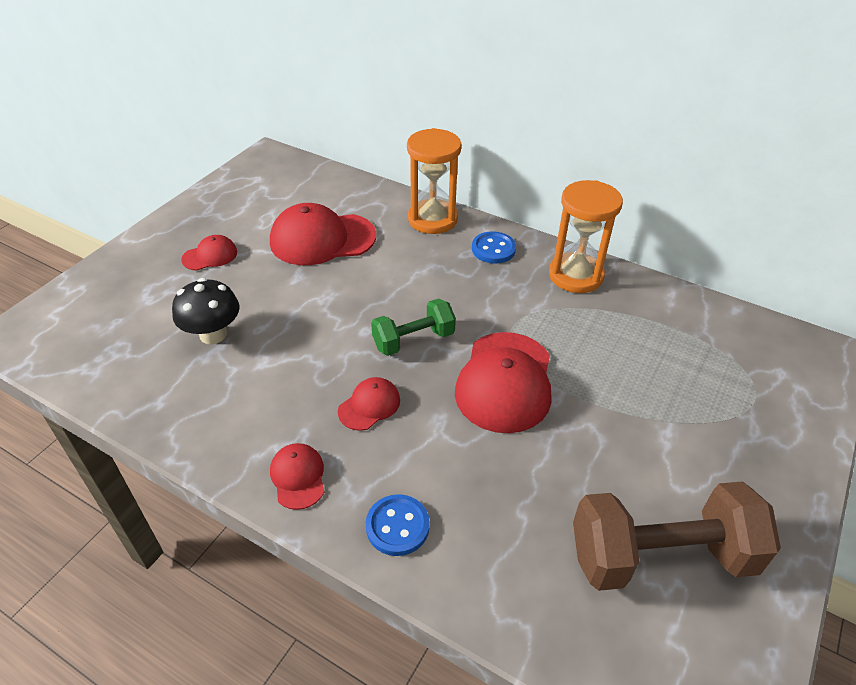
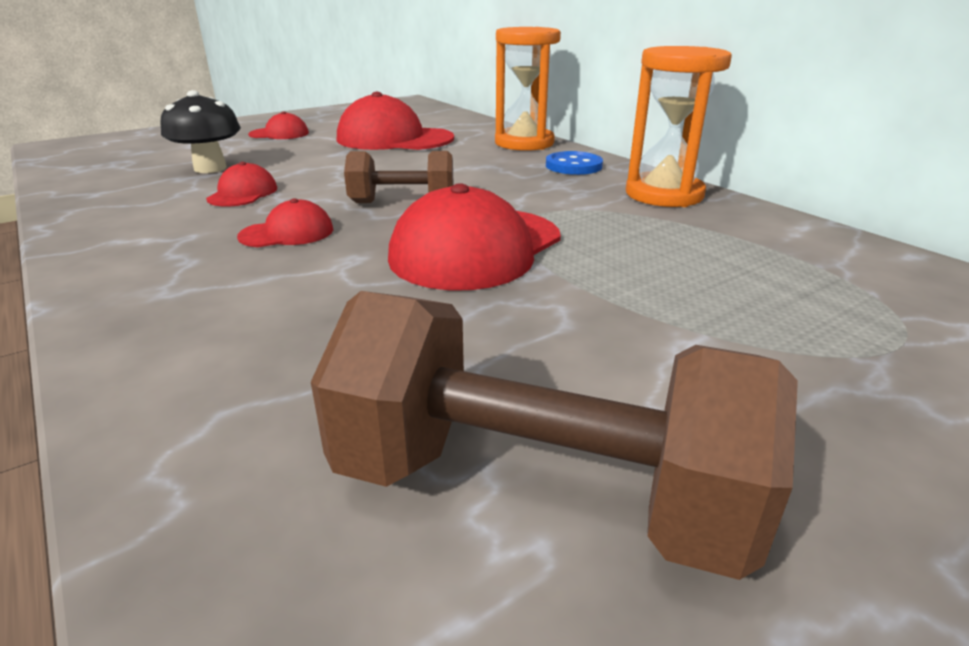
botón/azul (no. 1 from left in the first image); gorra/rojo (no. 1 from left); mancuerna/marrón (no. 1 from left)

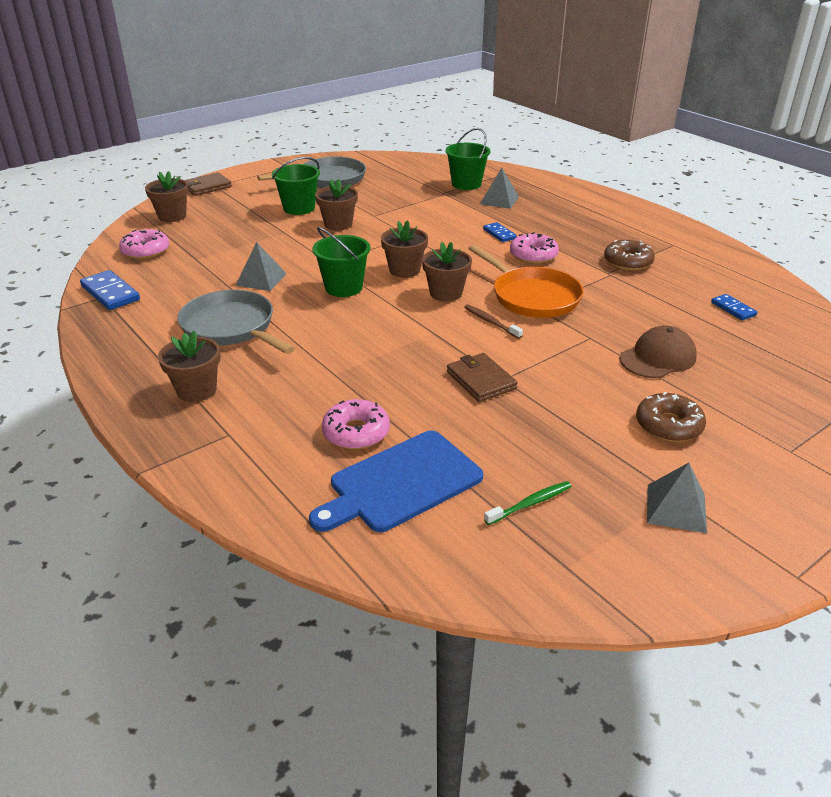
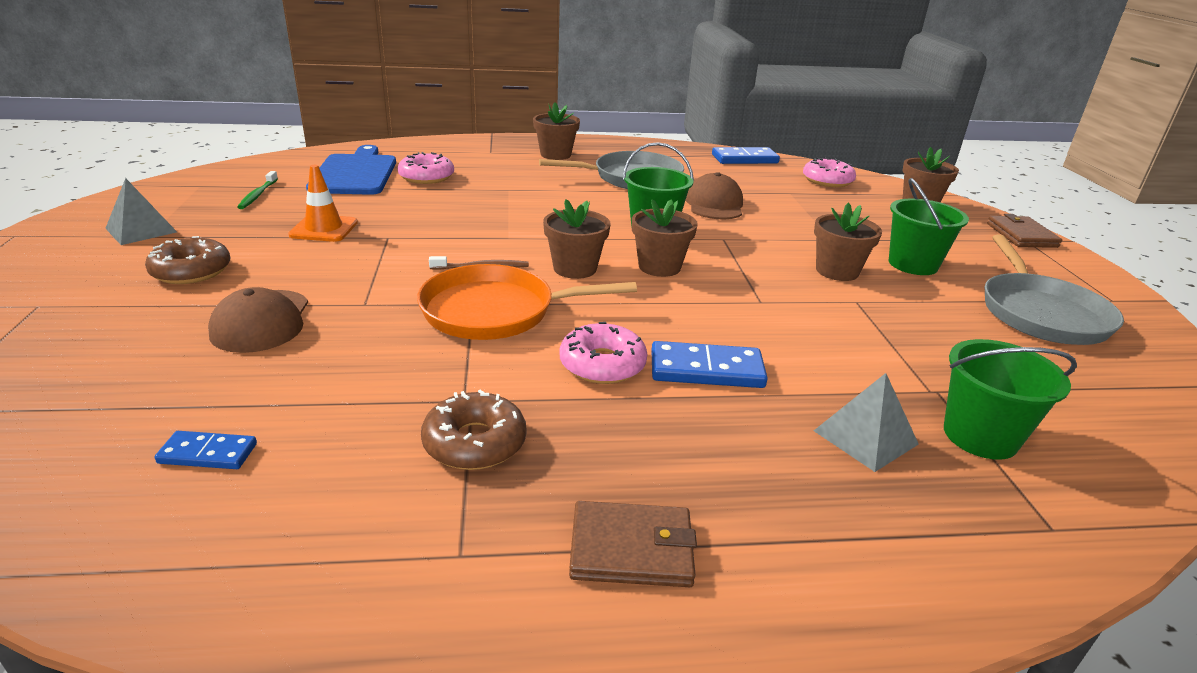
cono de tráfico/naranja; cartera/marrón (no. 1 from left); gorra/marrón (no. 2 from left); ficha de dominó/azul (no. 2 from left)

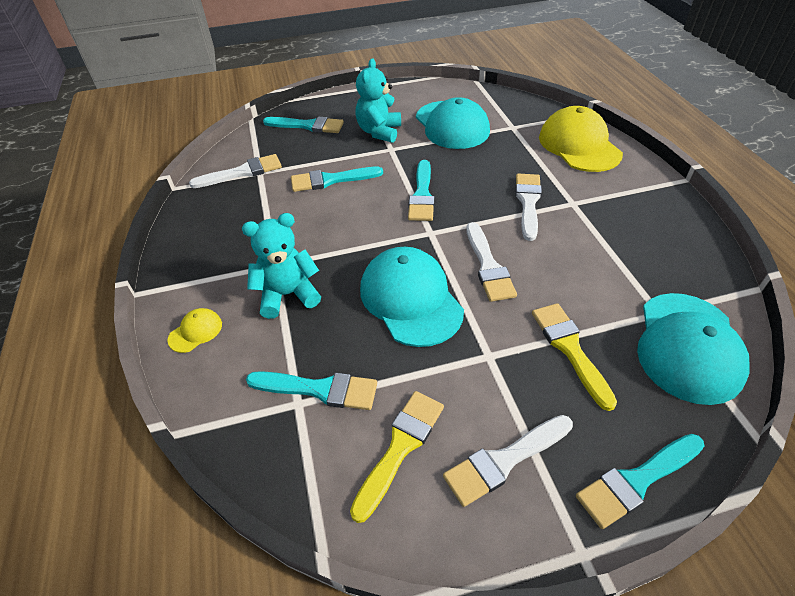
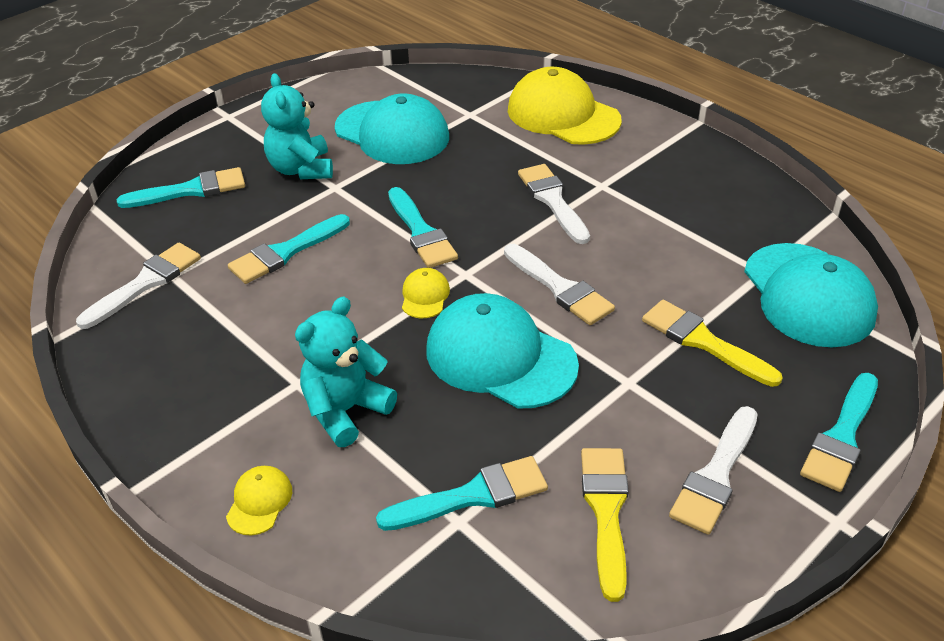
gorra/amarillo (no. 2 from left)

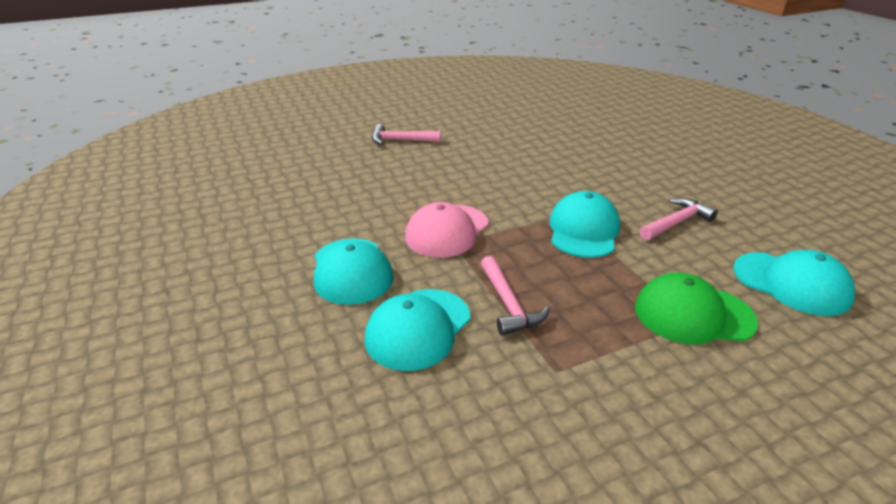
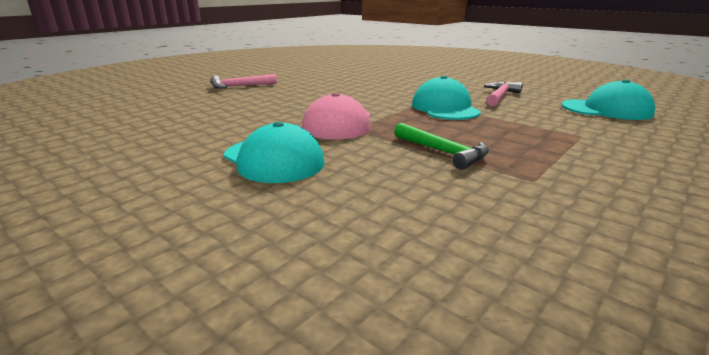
gorra/turquesa (no. 2 from left in the first image); gorra/verde; martillo/verde

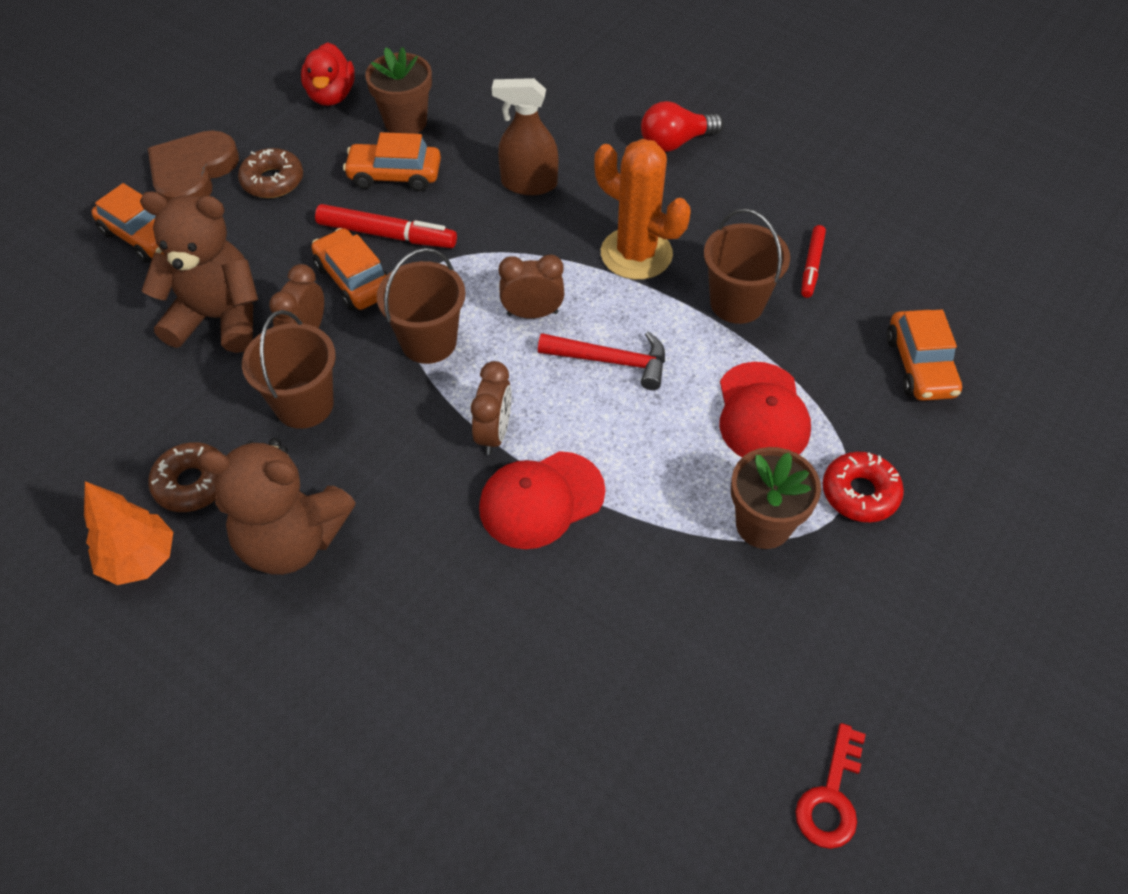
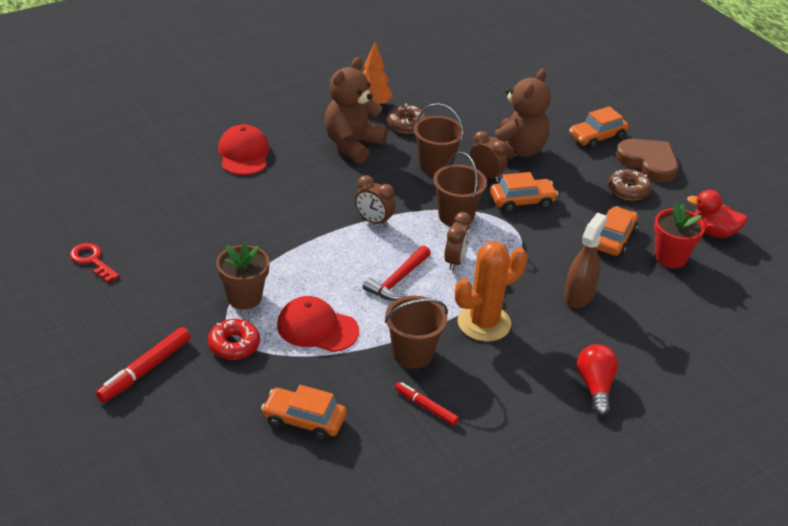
rotulador/rojo (no. 1 from left); gorra/rojo (no. 1 from left); maceta/rojo

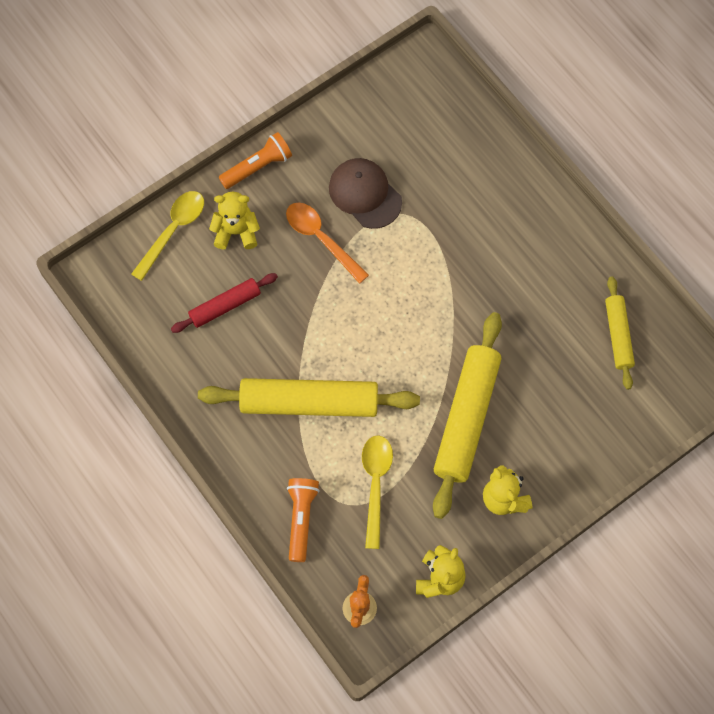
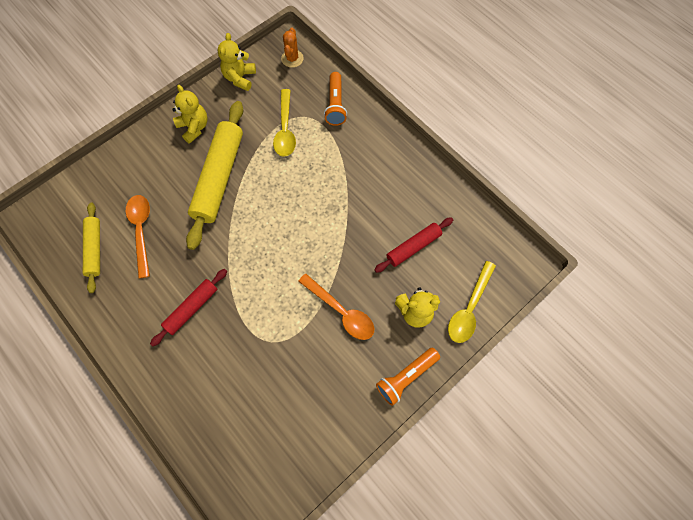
rodillo/amarillo (no. 1 from left in the first image); gorra/marrón; cuchara/naranja (no. 1 from left); rodillo/rojo (no. 1 from left)

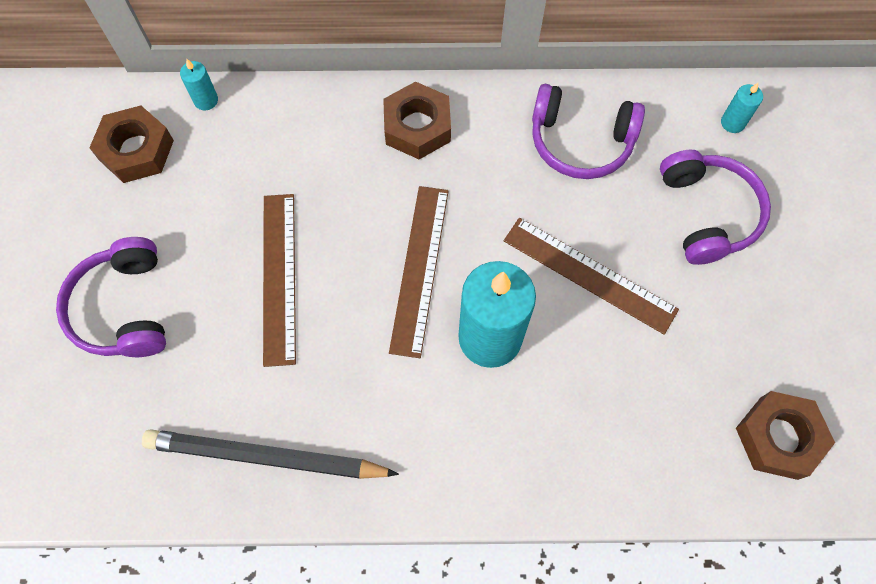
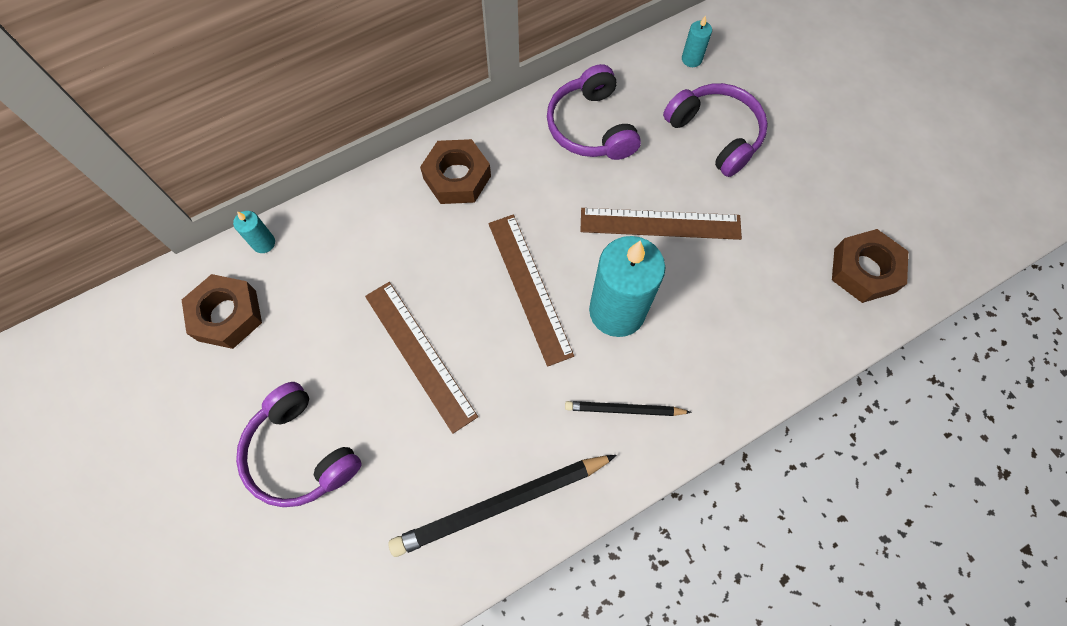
lápiz/negro (no. 2 from left); auriculares/morado (no. 2 from left)

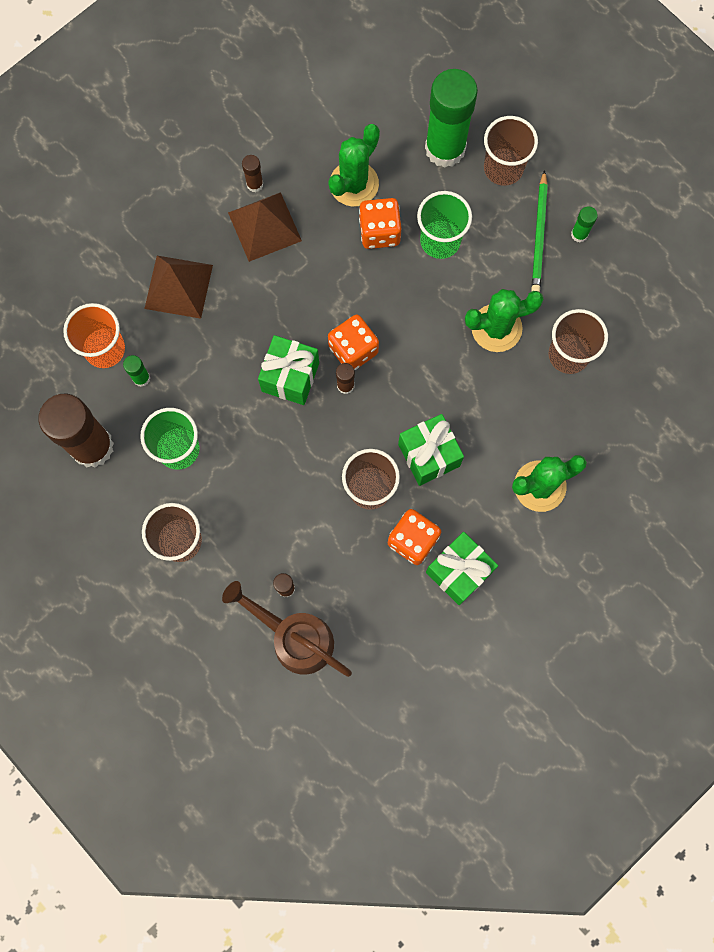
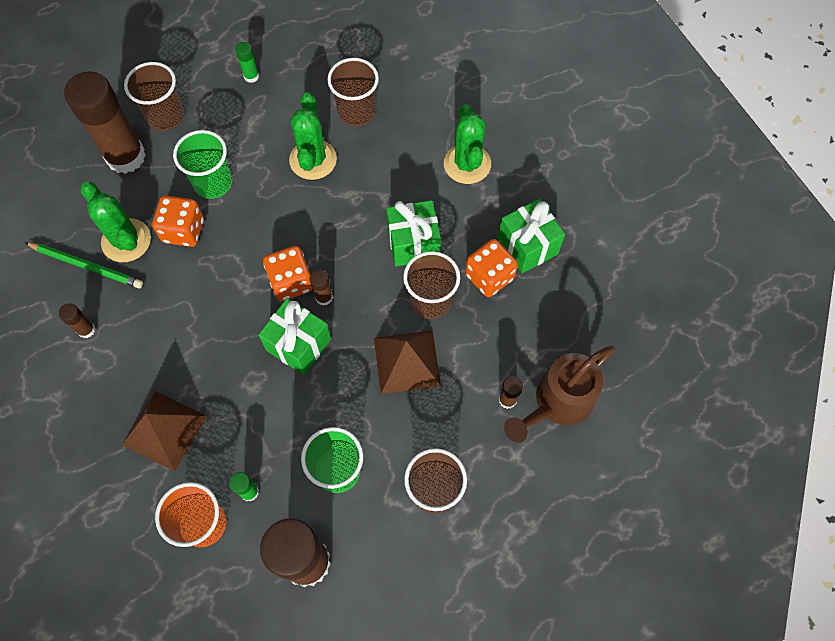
pirámide/marrón (no. 2 from left); lápiz/verde; barra de pegamento/marrón (no. 2 from left)

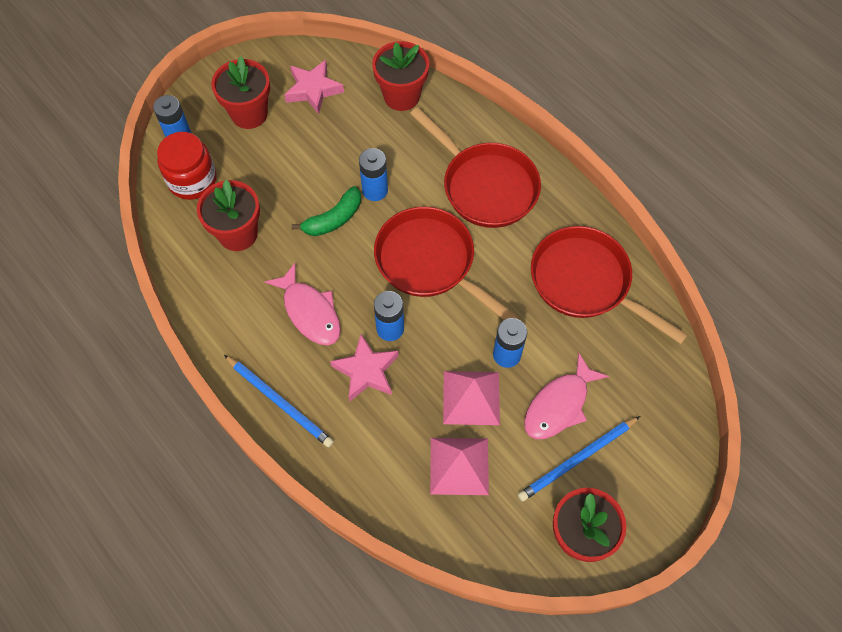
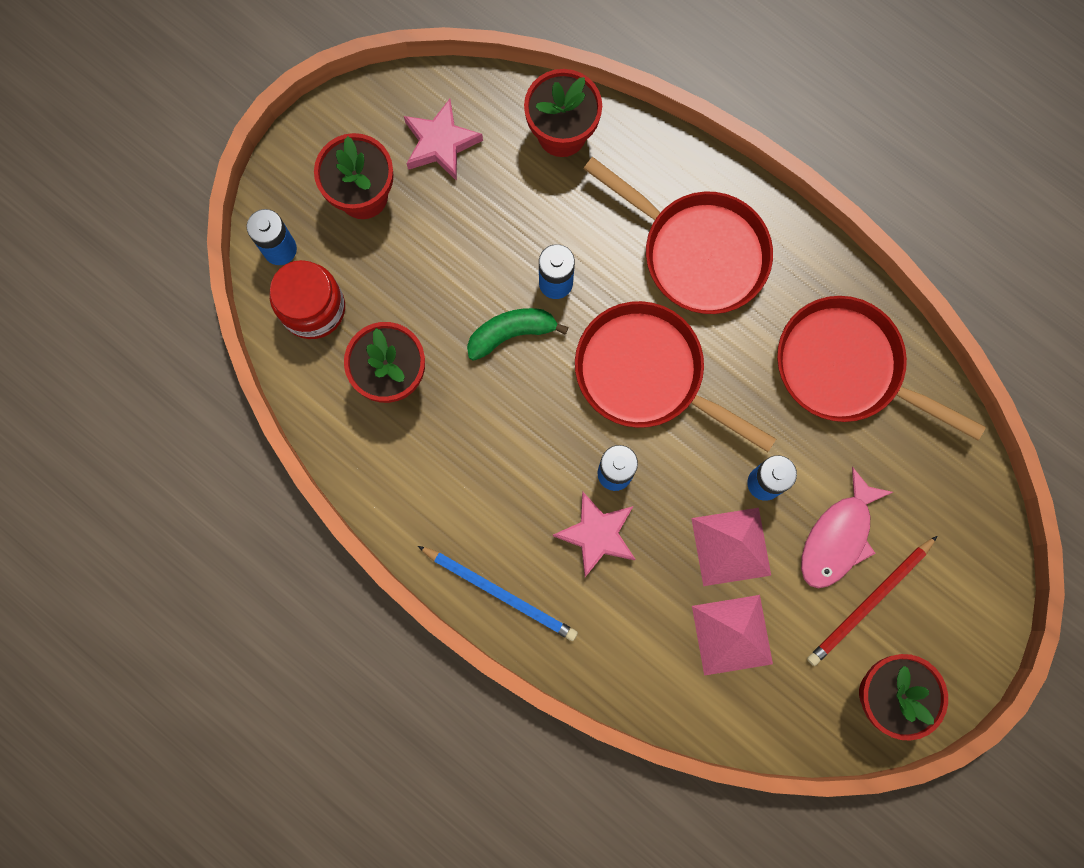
pez/rosa (no. 1 from left in the first image); lápiz/rojo; plátano/verde

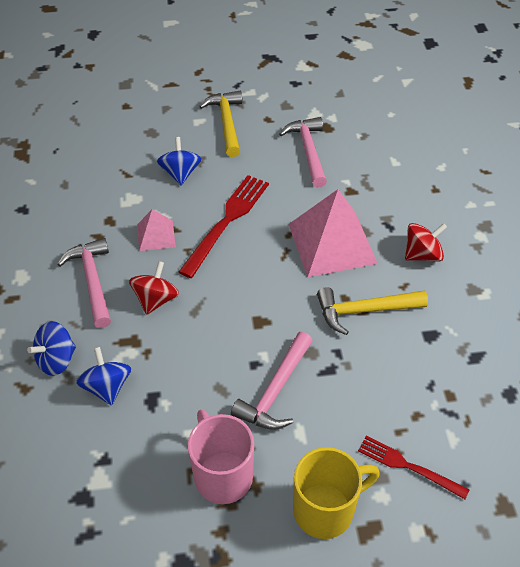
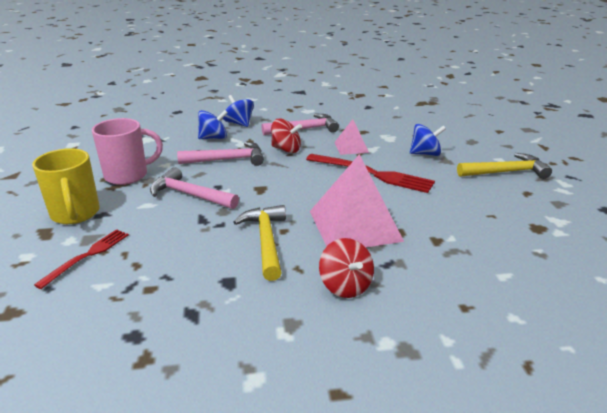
martillo/rosa (no. 2 from left)

